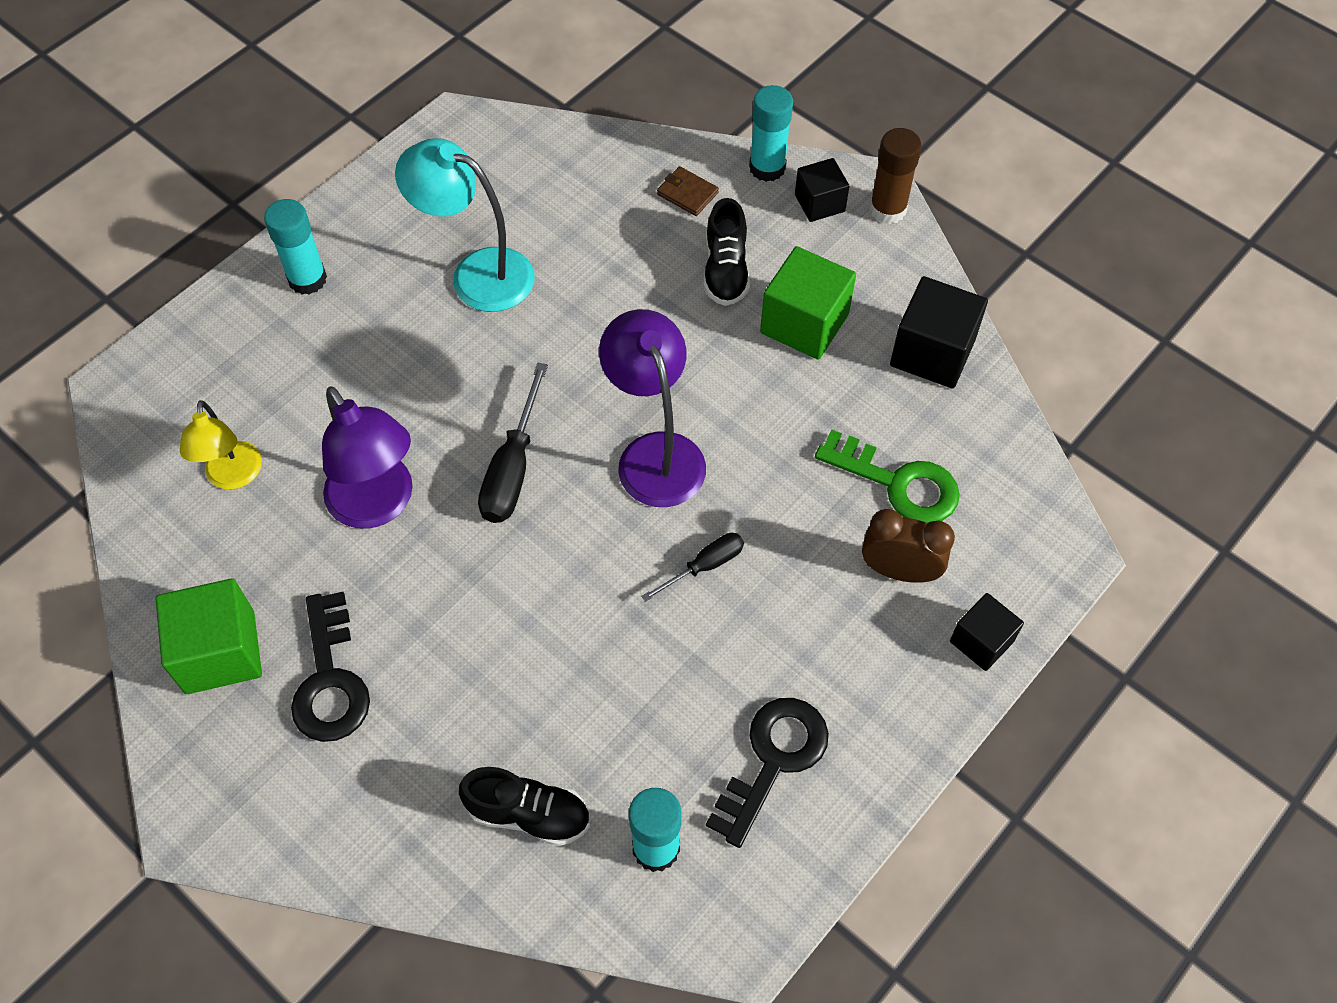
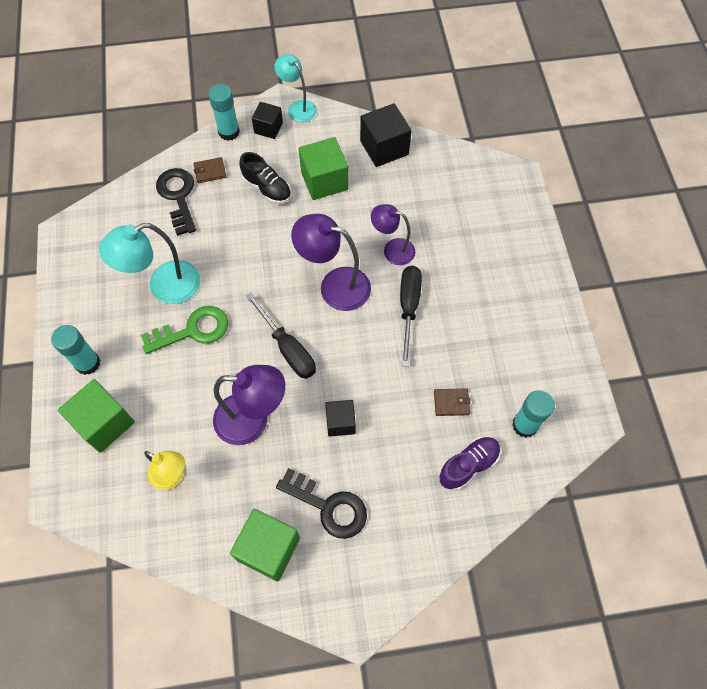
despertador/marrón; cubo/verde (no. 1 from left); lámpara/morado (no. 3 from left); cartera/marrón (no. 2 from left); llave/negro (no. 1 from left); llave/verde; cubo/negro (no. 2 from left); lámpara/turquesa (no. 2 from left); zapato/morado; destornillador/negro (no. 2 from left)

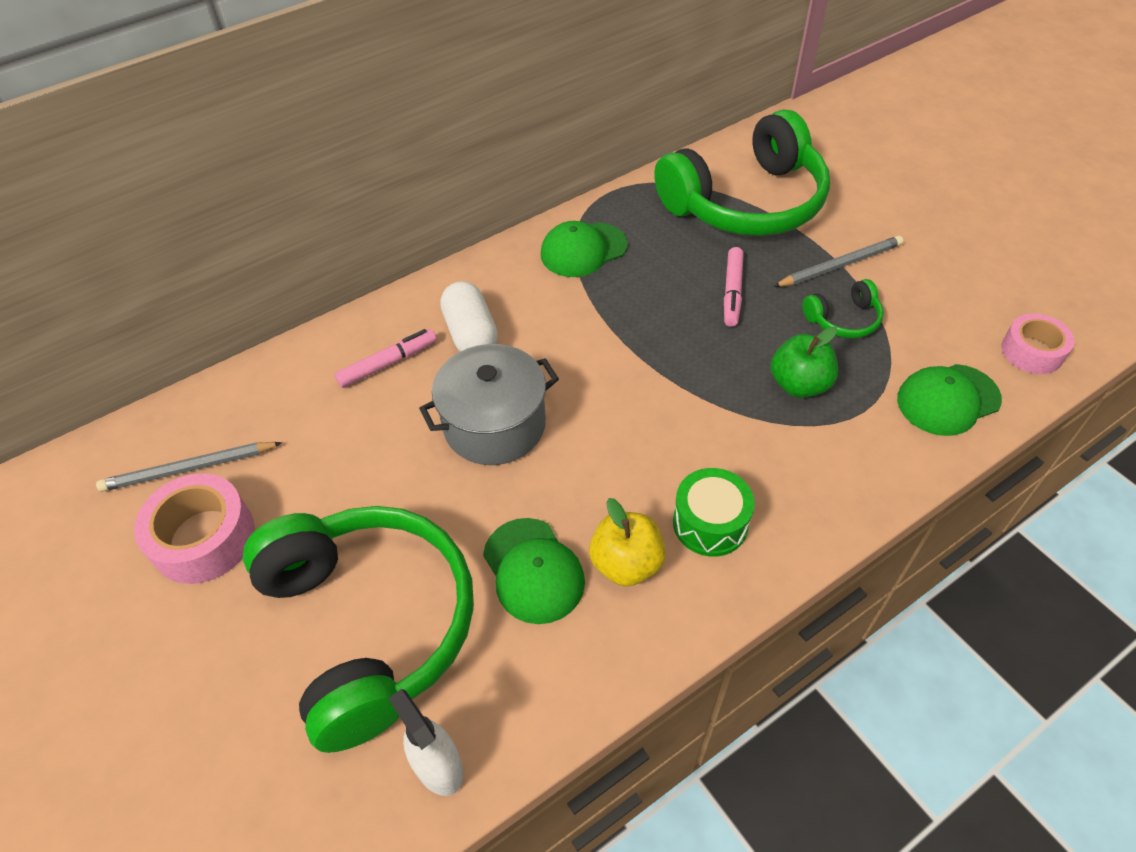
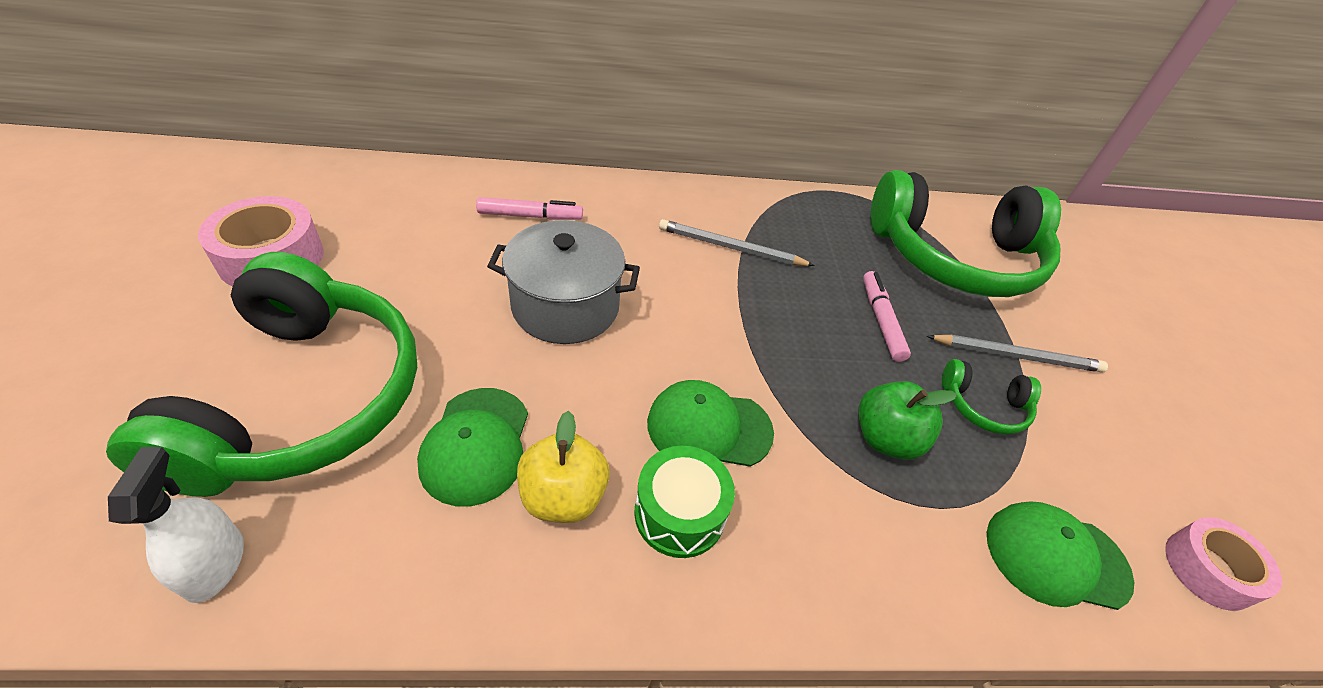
cápsula/blanco; lápiz/gris (no. 1 from left); gorra/verde (no. 2 from left); rotulador/rosa (no. 2 from left)

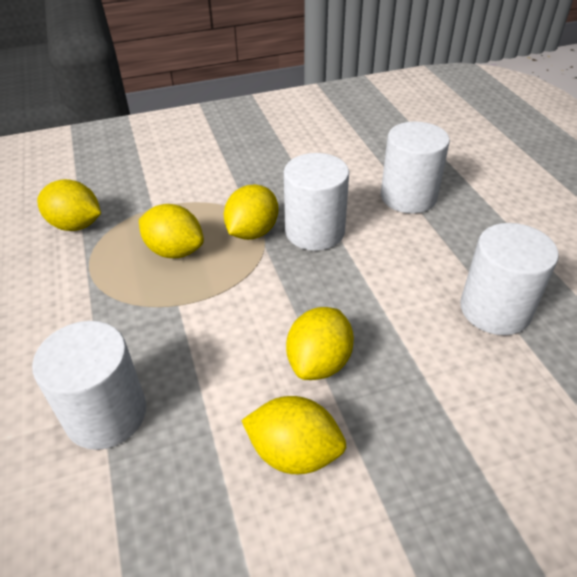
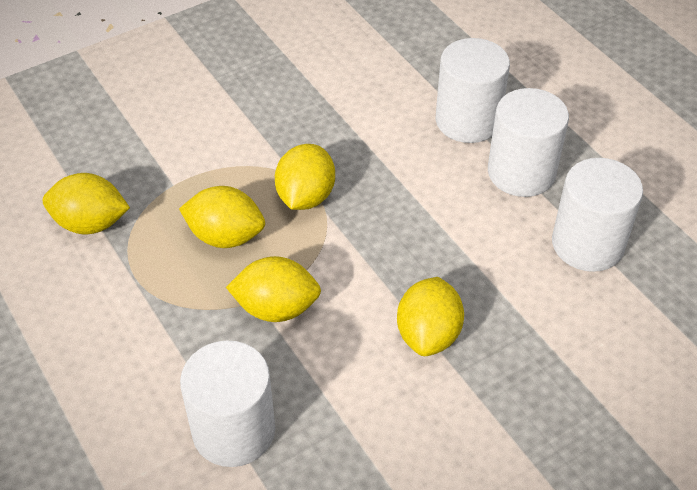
limón/amarillo (no. 3 from left); cilindro/blanco (no. 3 from left)

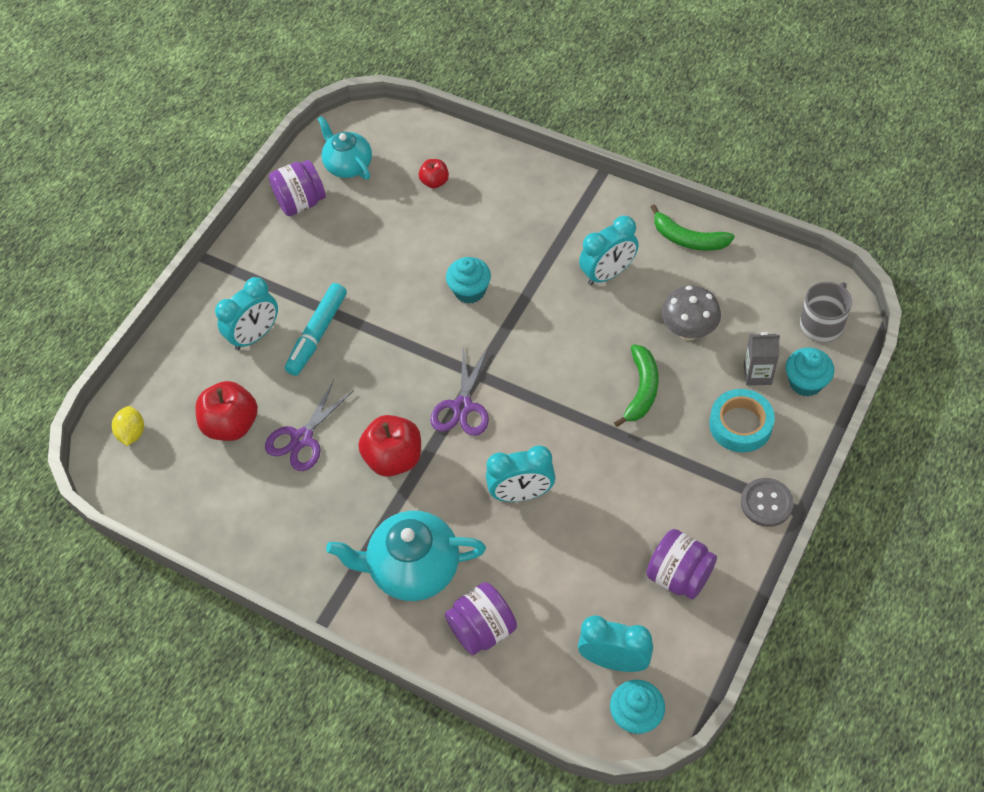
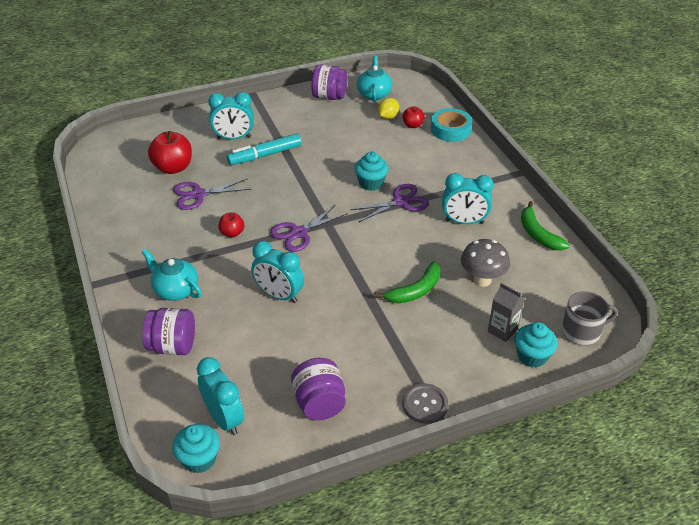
tijeras/morado (no. 3 from left); limón/amarillo; cinta adhesiva/turquesa; tetera/turquesa (no. 1 from left); manzana/rojo (no. 2 from left)

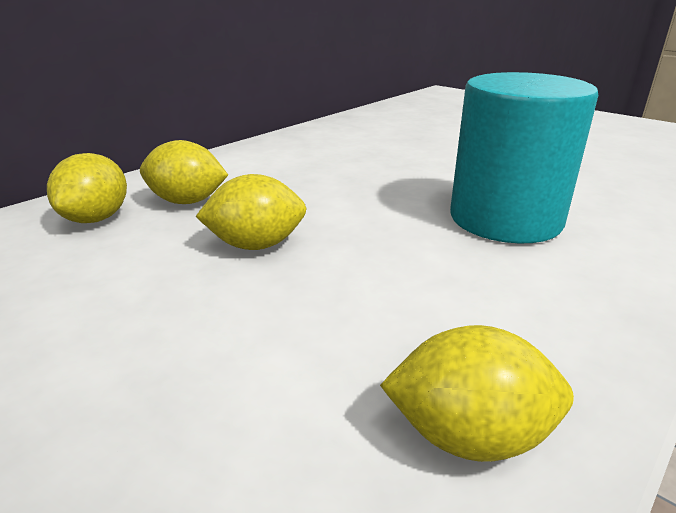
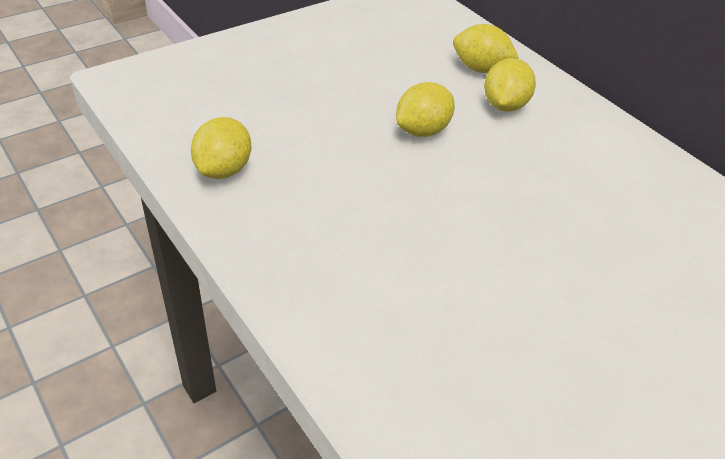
cilindro/turquesa; limón/amarillo (no. 2 from left)

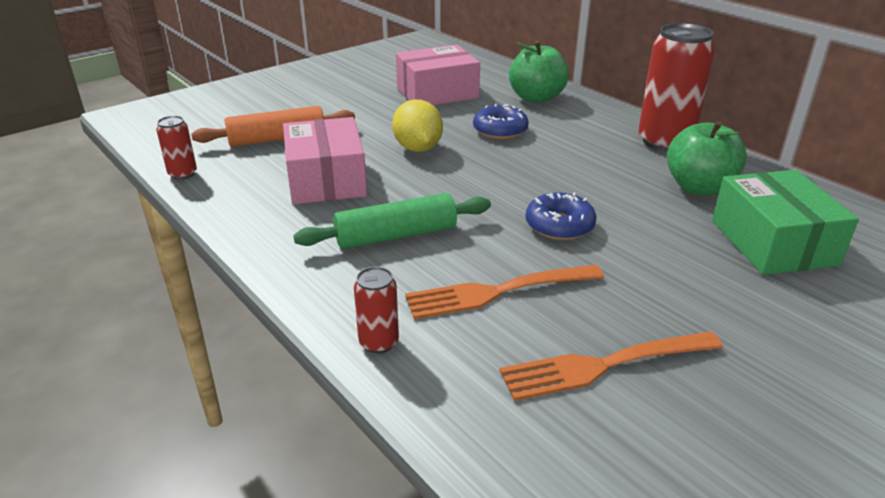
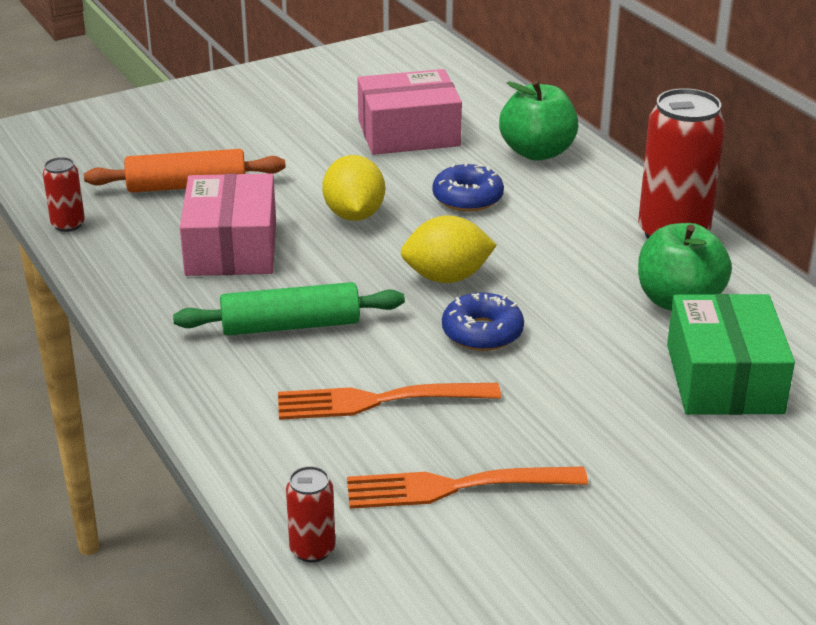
limón/amarillo (no. 2 from left); lata/rojo (no. 2 from left)

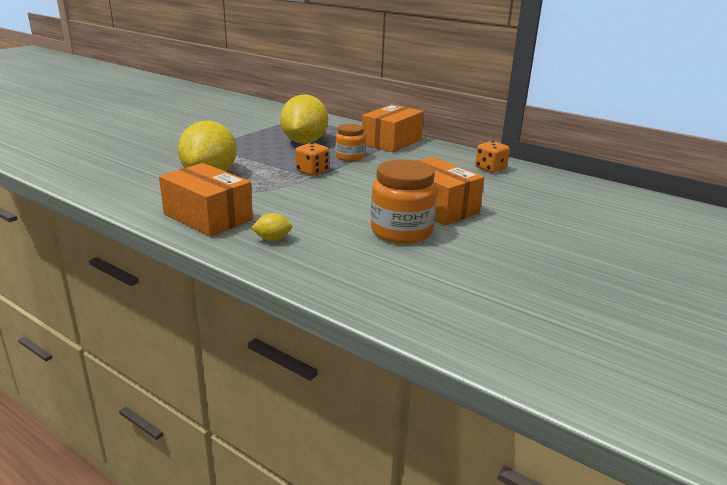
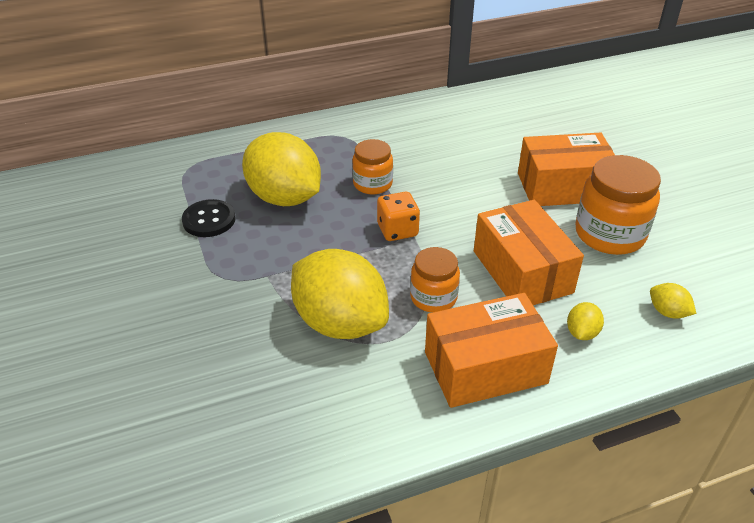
dado/naranja (no. 2 from left in the first image); botón/negro; tarro/naranja (no. 2 from left); limón/amarillo (no. 4 from left); caja/naranja (no. 2 from left)

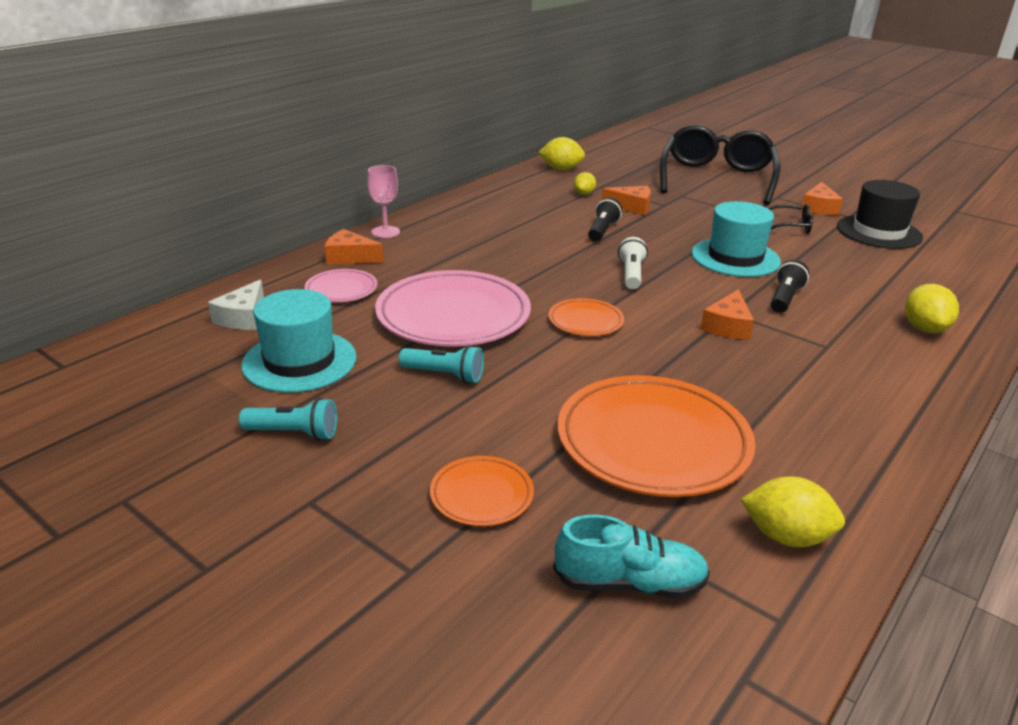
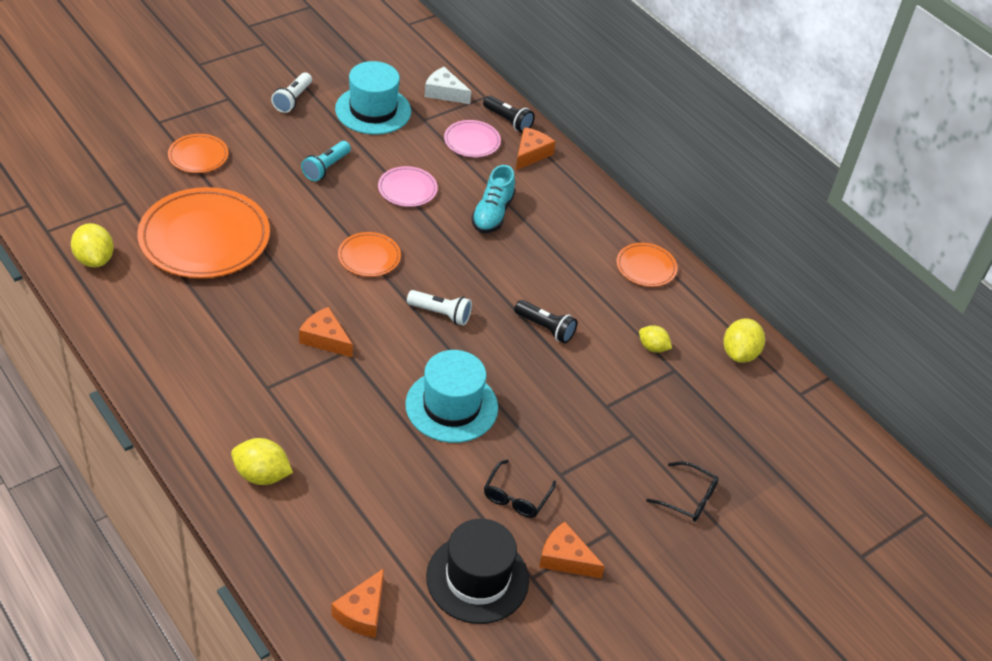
copa/rosa; plato/naranja (no. 4 from left); zapato/turquesa; queso/naranja (no. 2 from left); lámpara de mano/negro (no. 1 from left); lámpara de mano/blanco (no. 1 from left); limón/amarillo (no. 1 from left); plato/rosa (no. 1 from left); gafas/negro (no. 2 from left)

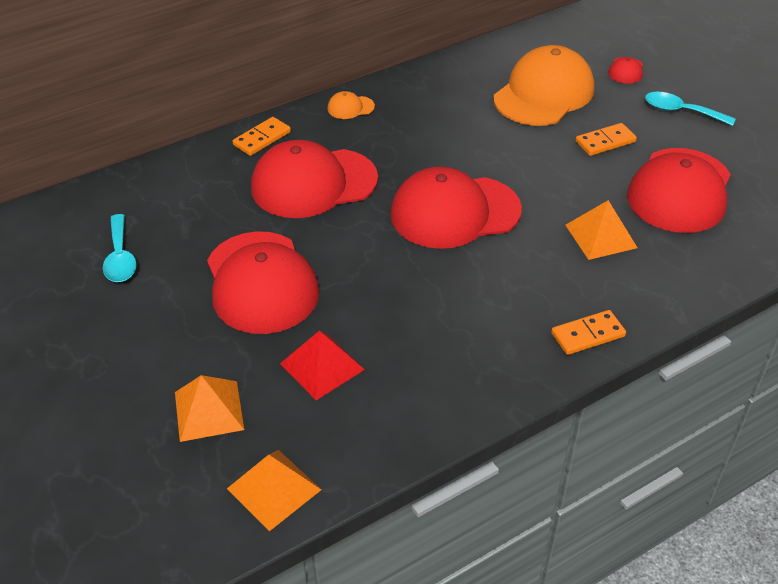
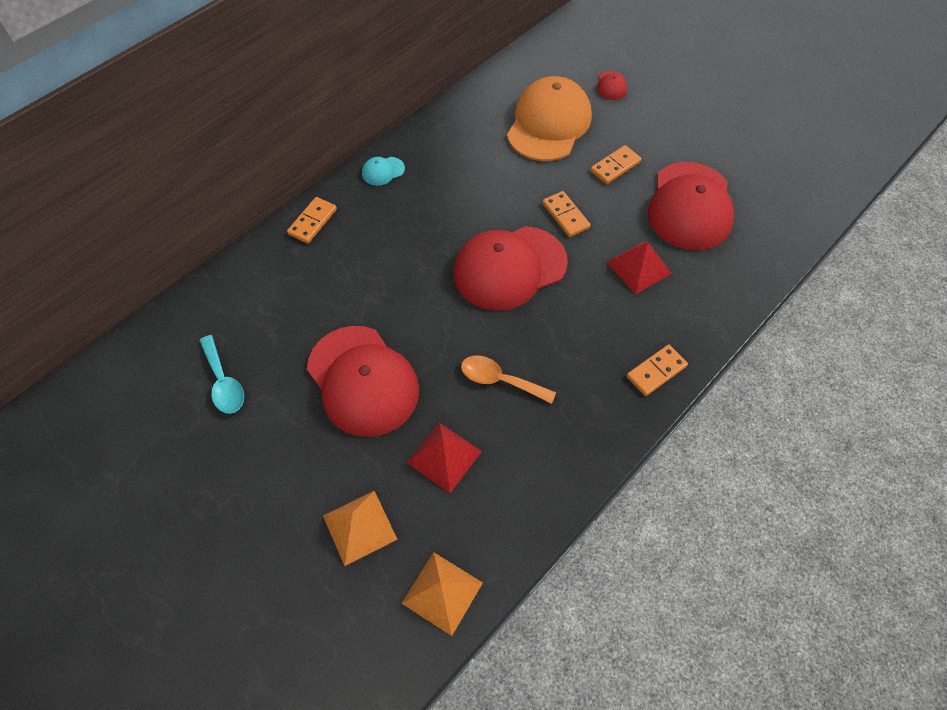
gorra/rojo (no. 2 from left in the first image); cuchara/turquesa (no. 2 from left in the first image); cuchara/naranja; ficha de dominó/naranja (no. 2 from left); gorra/turquesa; pirámide/rojo (no. 2 from left)

